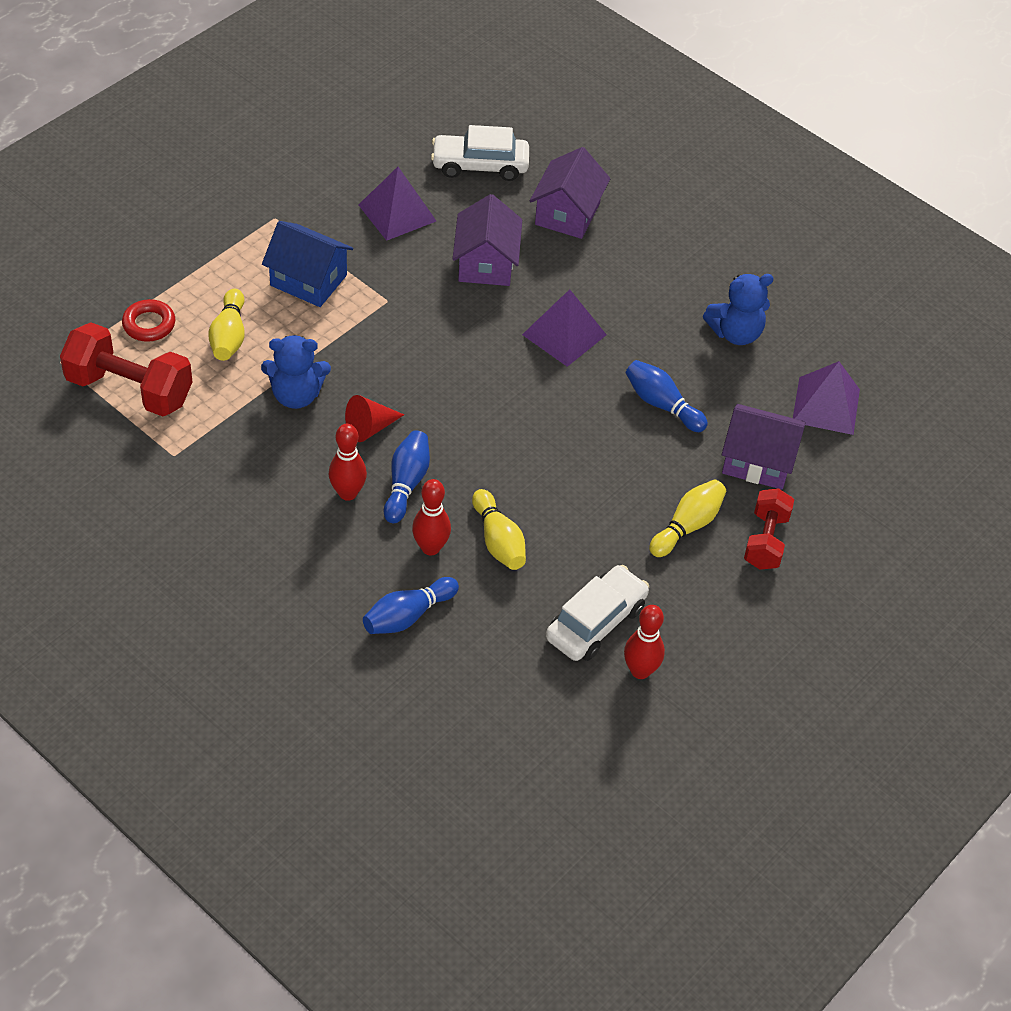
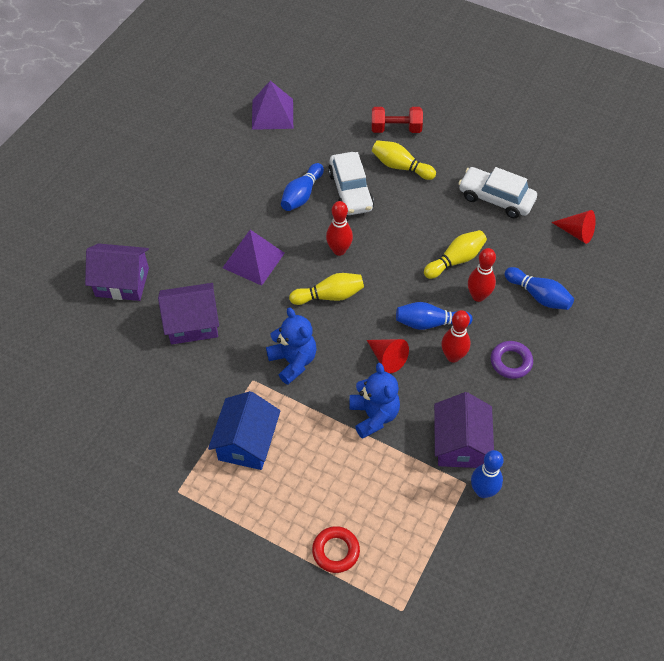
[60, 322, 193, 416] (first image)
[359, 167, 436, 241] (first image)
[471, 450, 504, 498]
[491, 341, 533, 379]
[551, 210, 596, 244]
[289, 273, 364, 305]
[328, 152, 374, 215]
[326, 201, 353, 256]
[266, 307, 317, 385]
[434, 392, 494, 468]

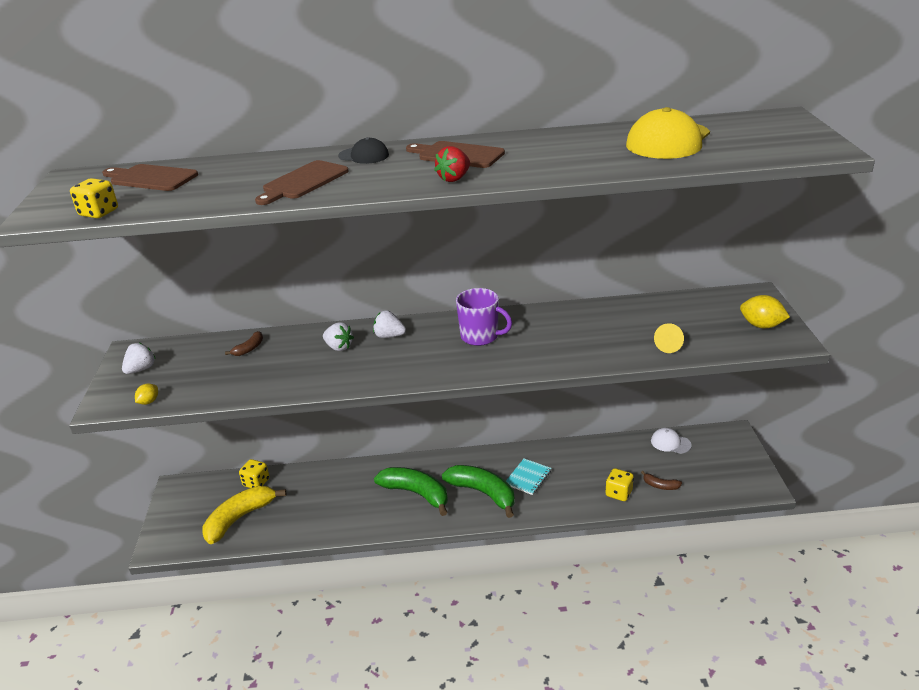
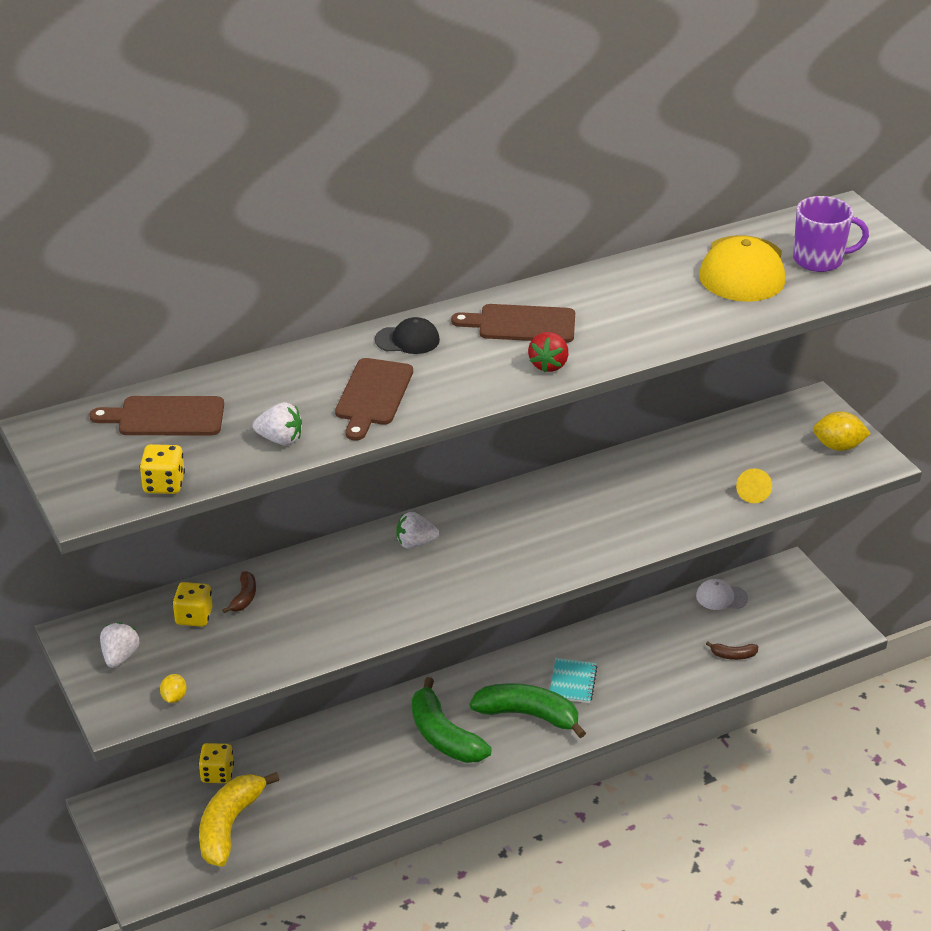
[253, 402, 302, 445]
[793, 196, 869, 272]
[173, 582, 213, 627]
[412, 677, 492, 763]

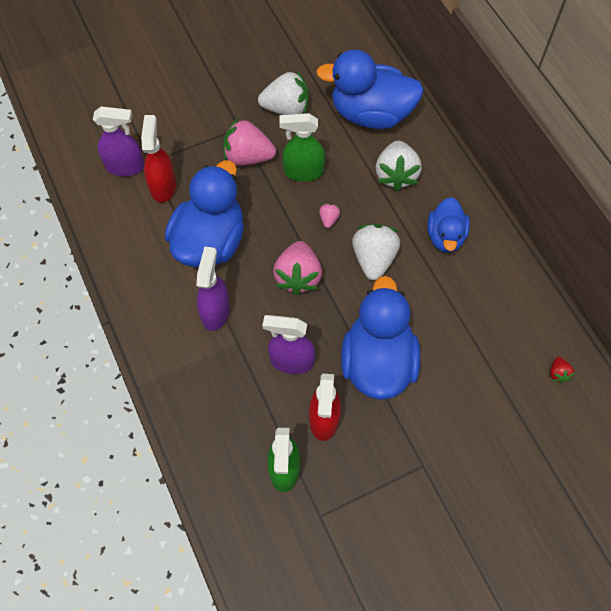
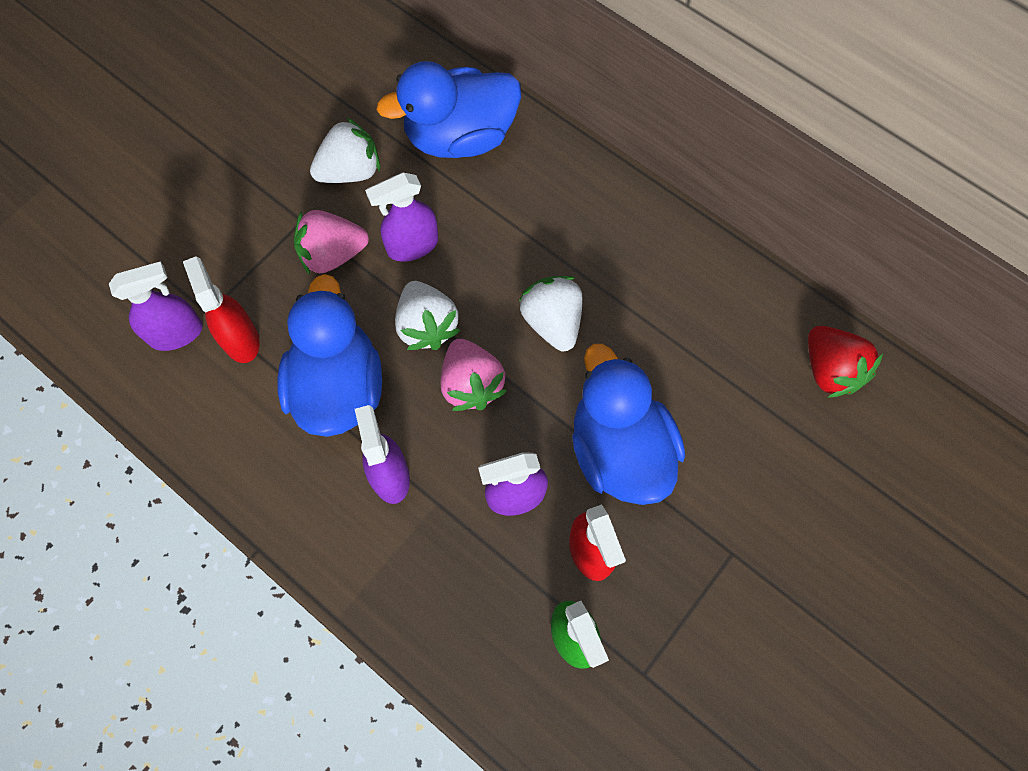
[319, 203, 340, 228] (first image)
[427, 197, 470, 253] (first image)
[395, 281, 461, 350]
[365, 172, 438, 262]
[808, 326, 883, 398]

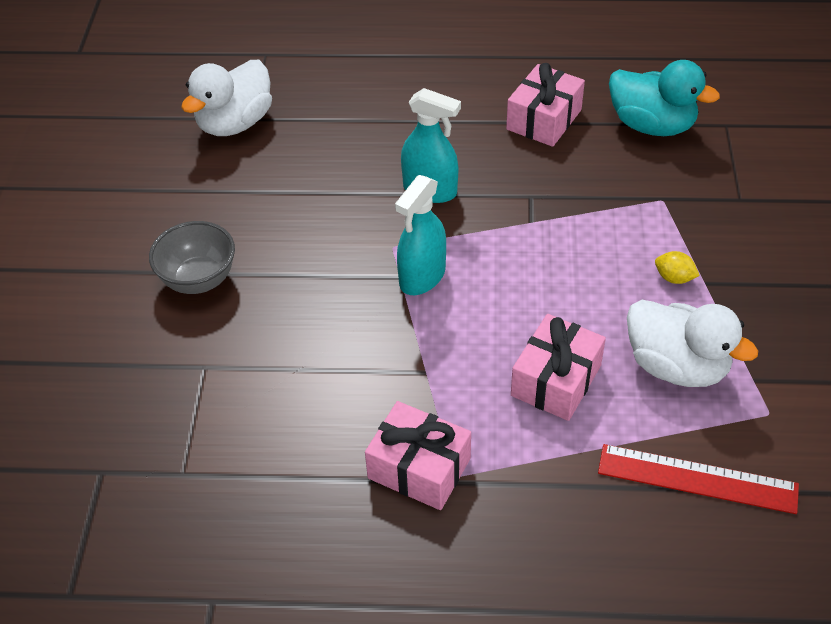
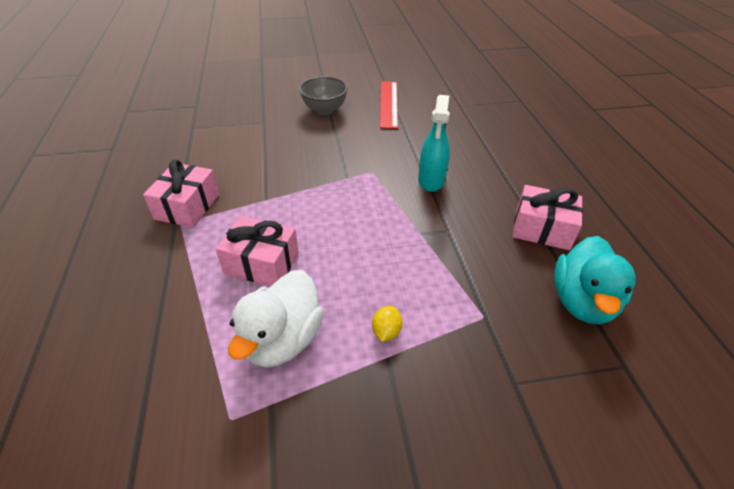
[181, 60, 272, 136] (first image)
[395, 175, 446, 295] (first image)
[380, 81, 398, 129]

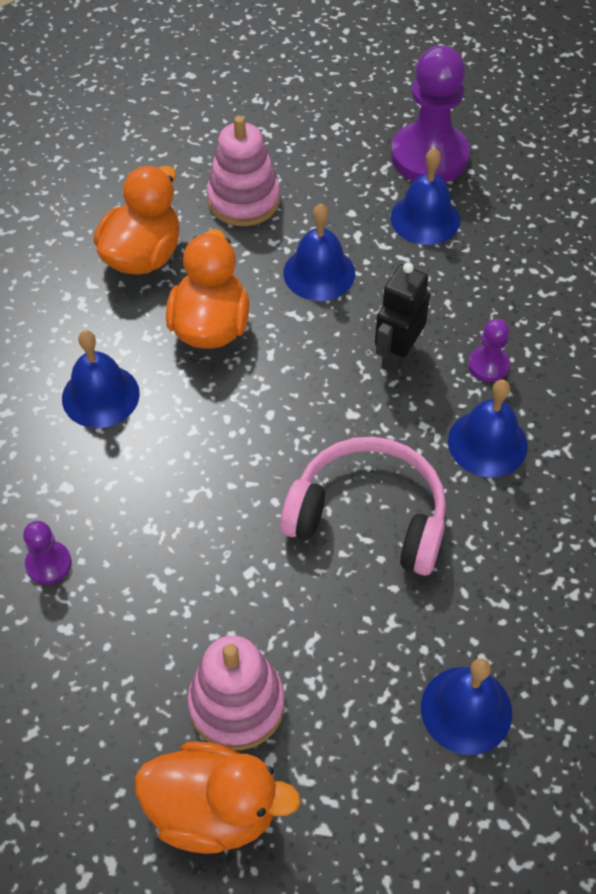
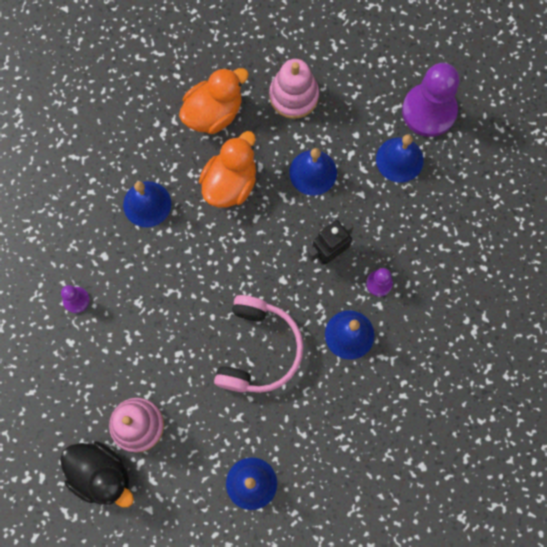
[60, 441, 134, 507]
[214, 295, 303, 393]

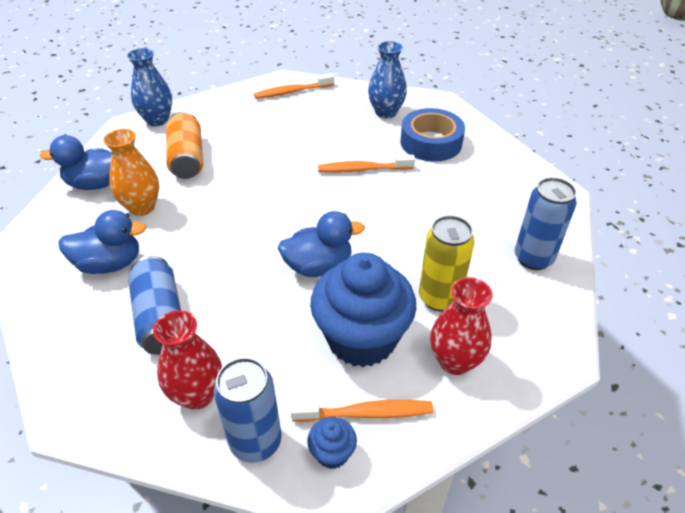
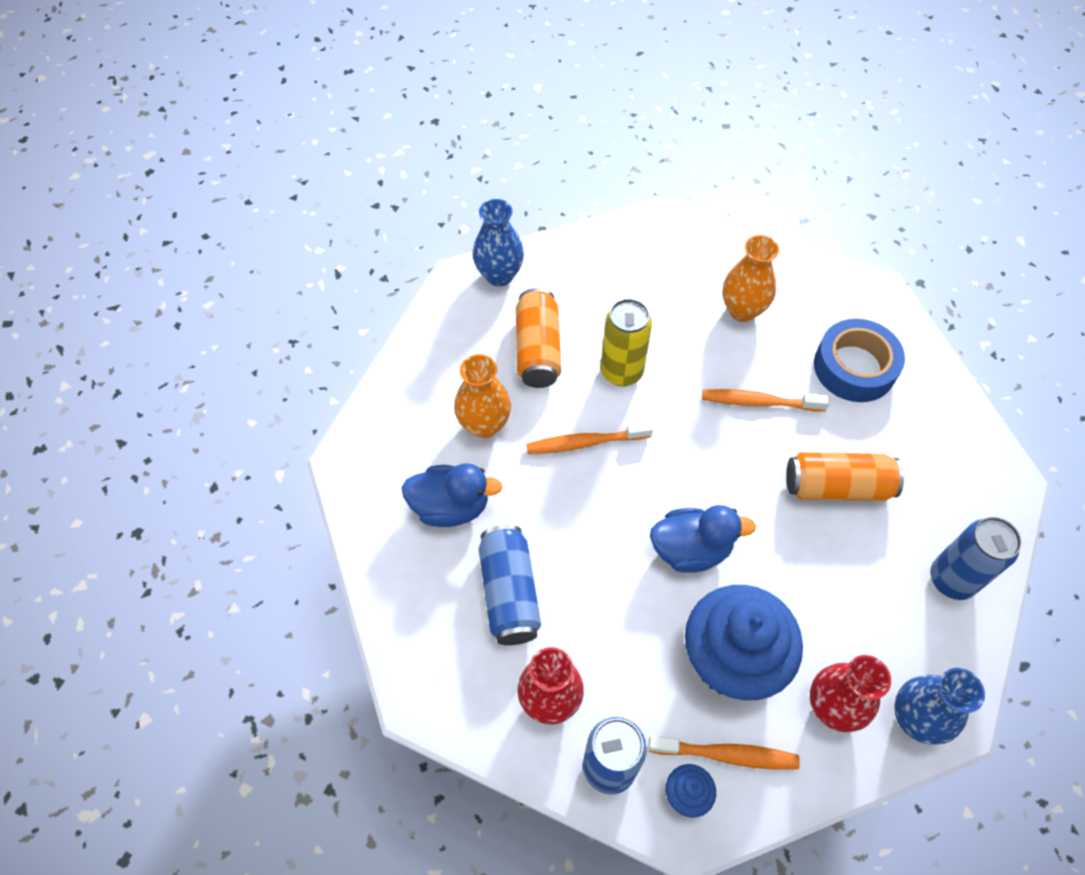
[40, 135, 112, 190] (first image)
[723, 235, 779, 322]
[786, 452, 904, 501]
[526, 421, 653, 454]
[894, 668, 985, 745]
[601, 298, 652, 386]

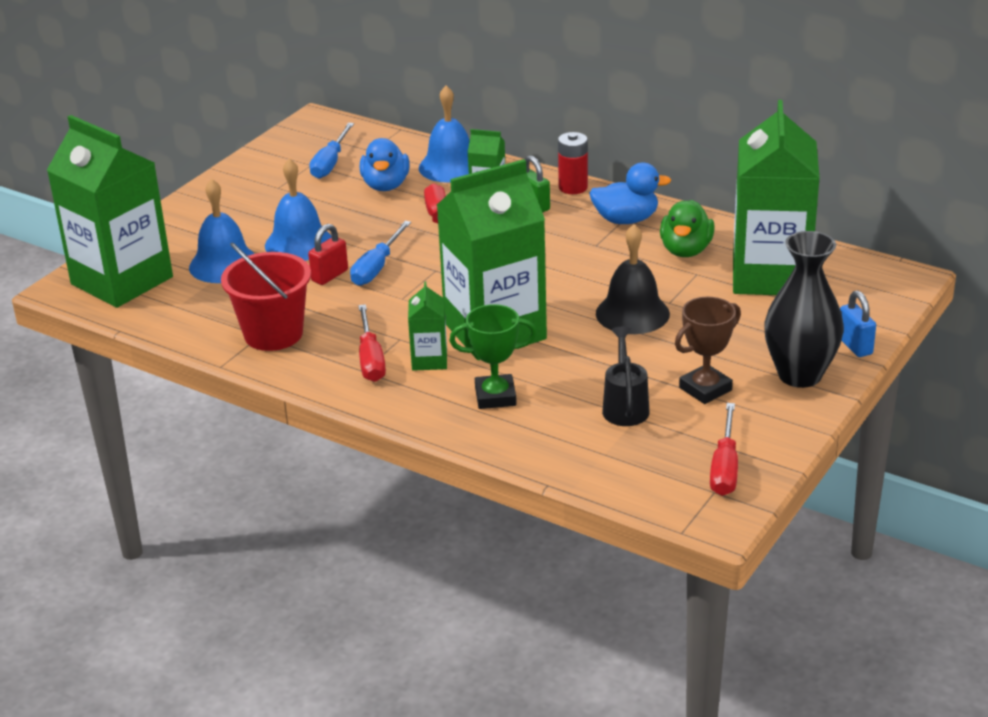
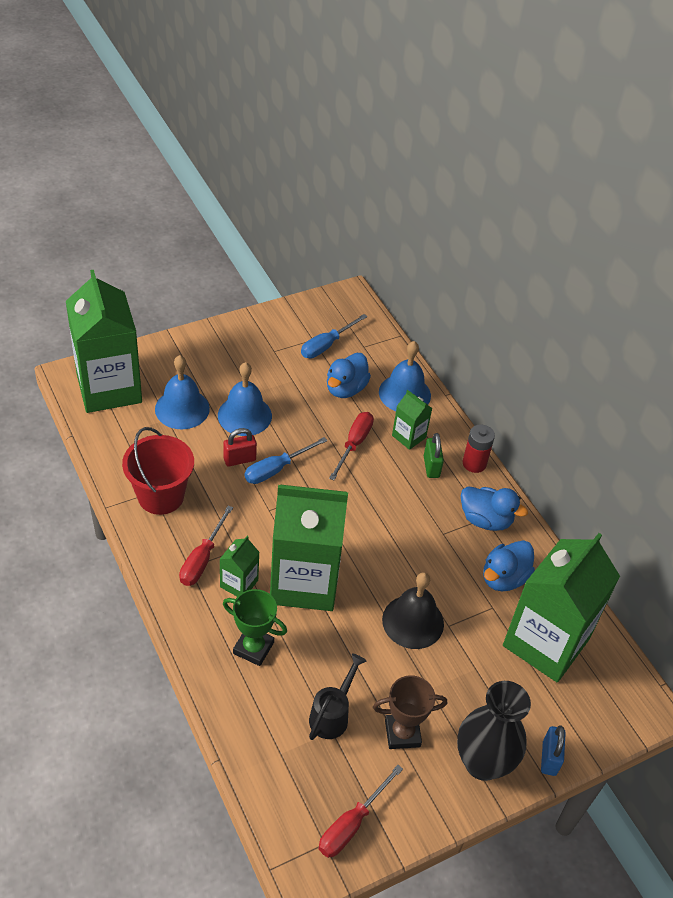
[483, 540, 535, 592]

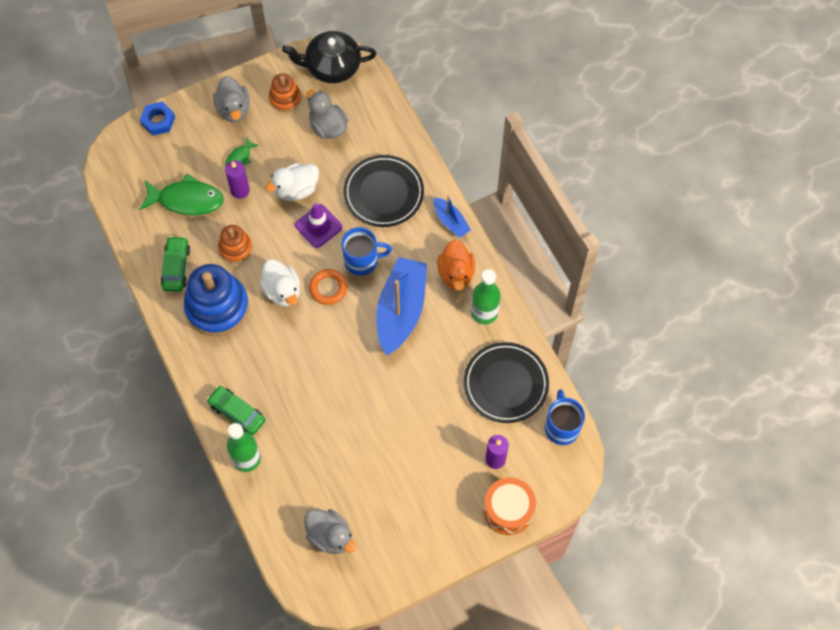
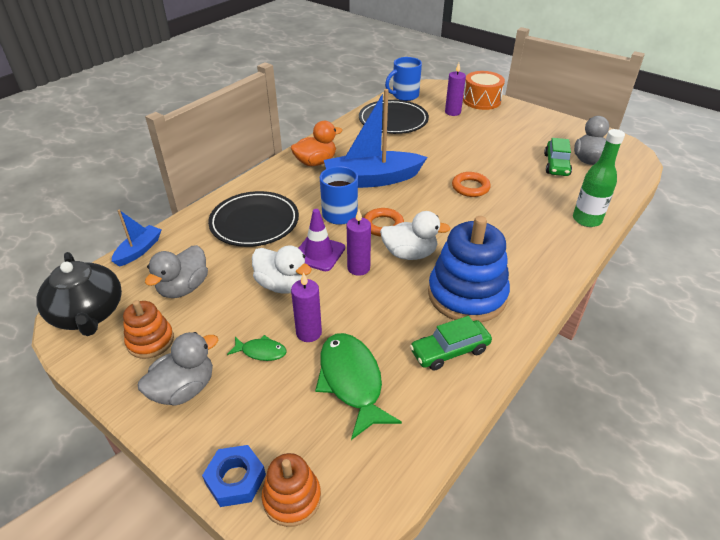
[471, 269, 501, 324] (first image)
[347, 209, 371, 276]
[452, 172, 491, 197]
[544, 138, 572, 176]
[262, 453, 321, 527]
[112, 210, 161, 267]
[380, 211, 451, 260]

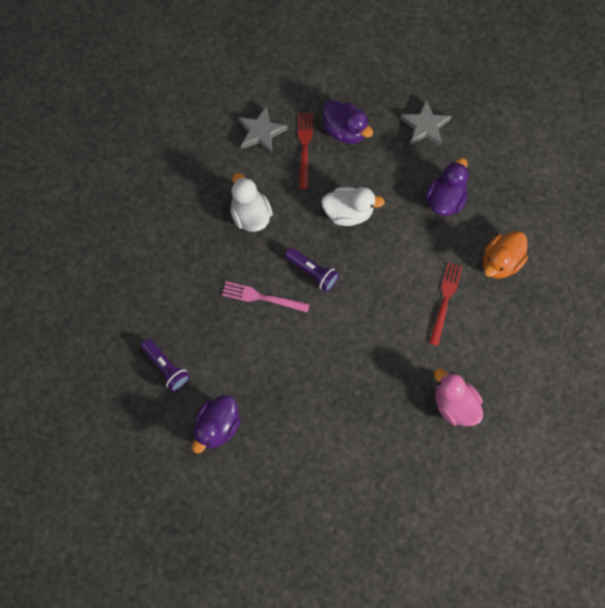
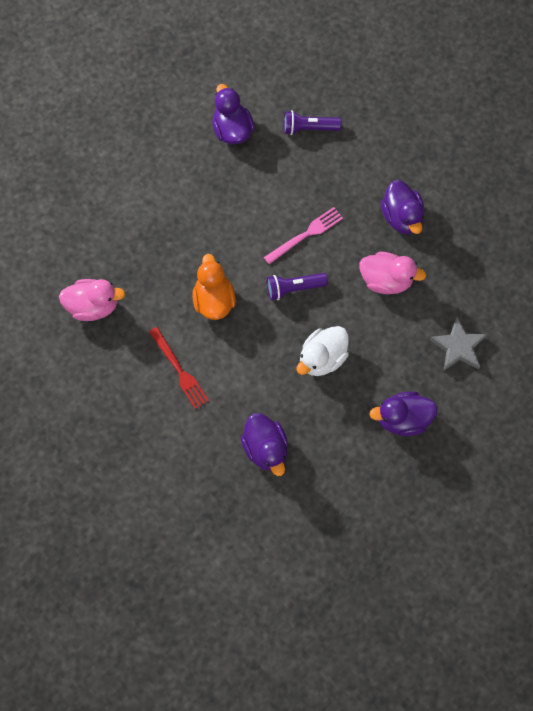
[298, 113, 313, 189] (first image)
[400, 100, 451, 146] (first image)
[381, 180, 425, 234]
[192, 254, 236, 320]
[360, 252, 426, 294]

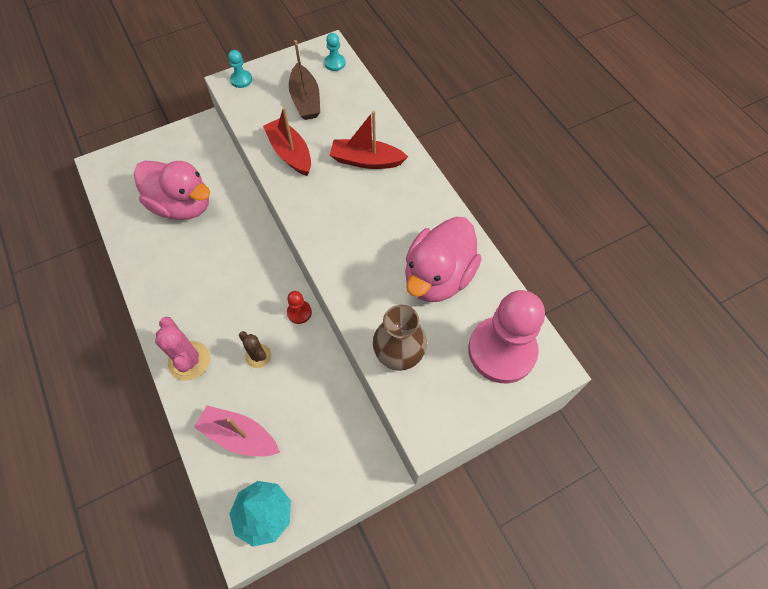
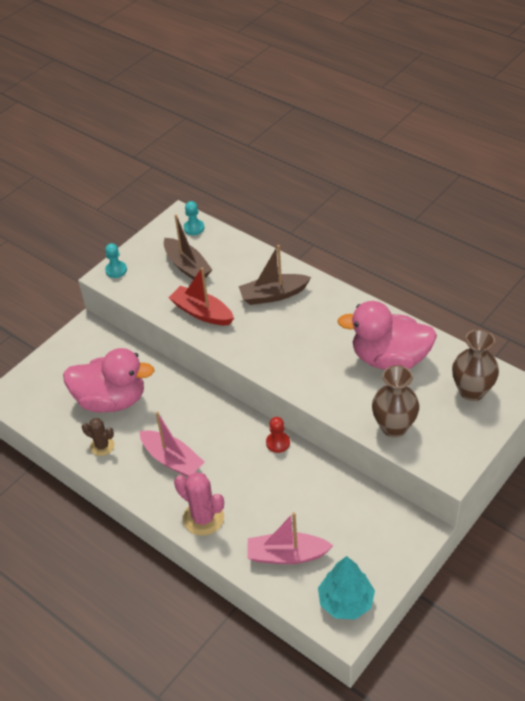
[139, 412, 205, 477]
[82, 418, 114, 456]
[452, 329, 499, 401]
[239, 245, 311, 305]
[337, 301, 437, 370]

